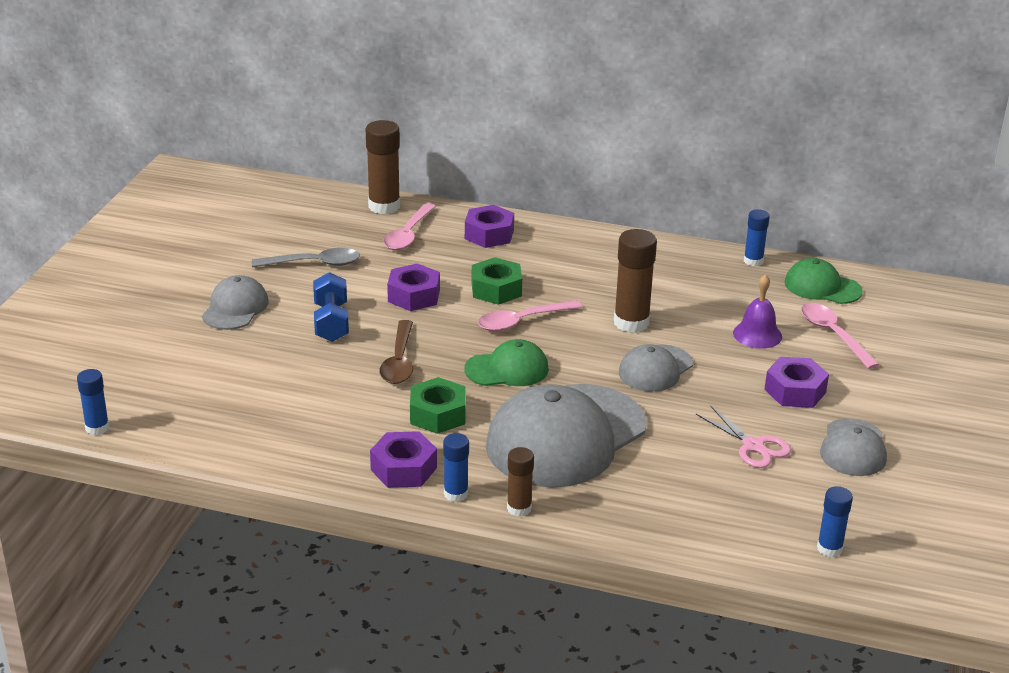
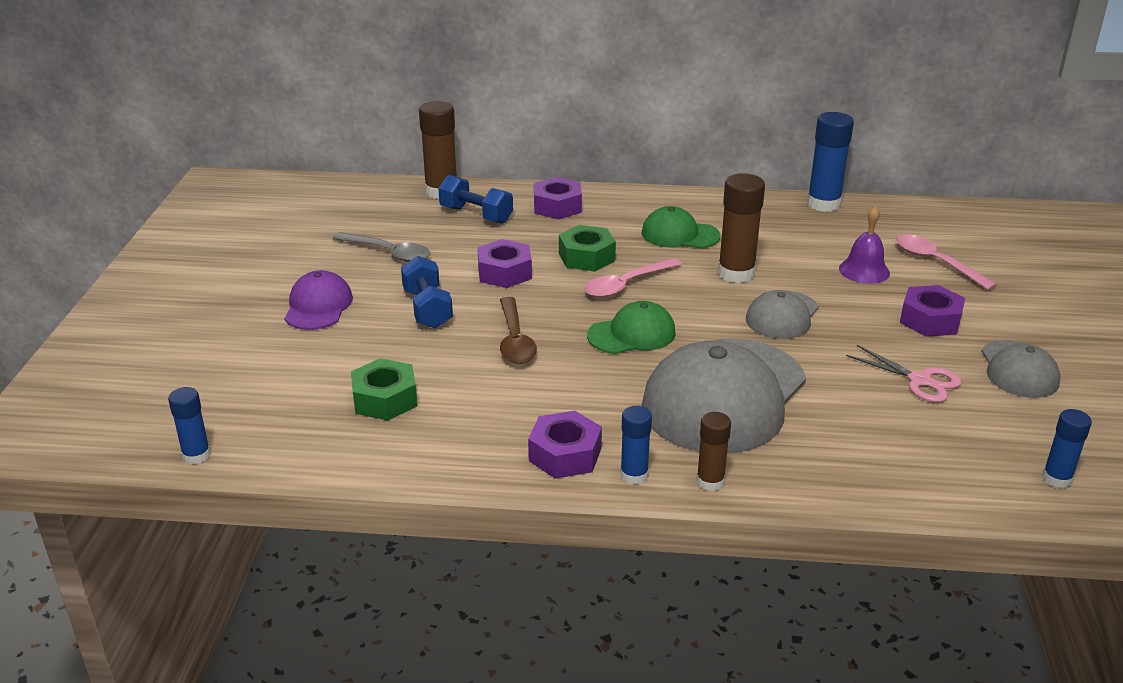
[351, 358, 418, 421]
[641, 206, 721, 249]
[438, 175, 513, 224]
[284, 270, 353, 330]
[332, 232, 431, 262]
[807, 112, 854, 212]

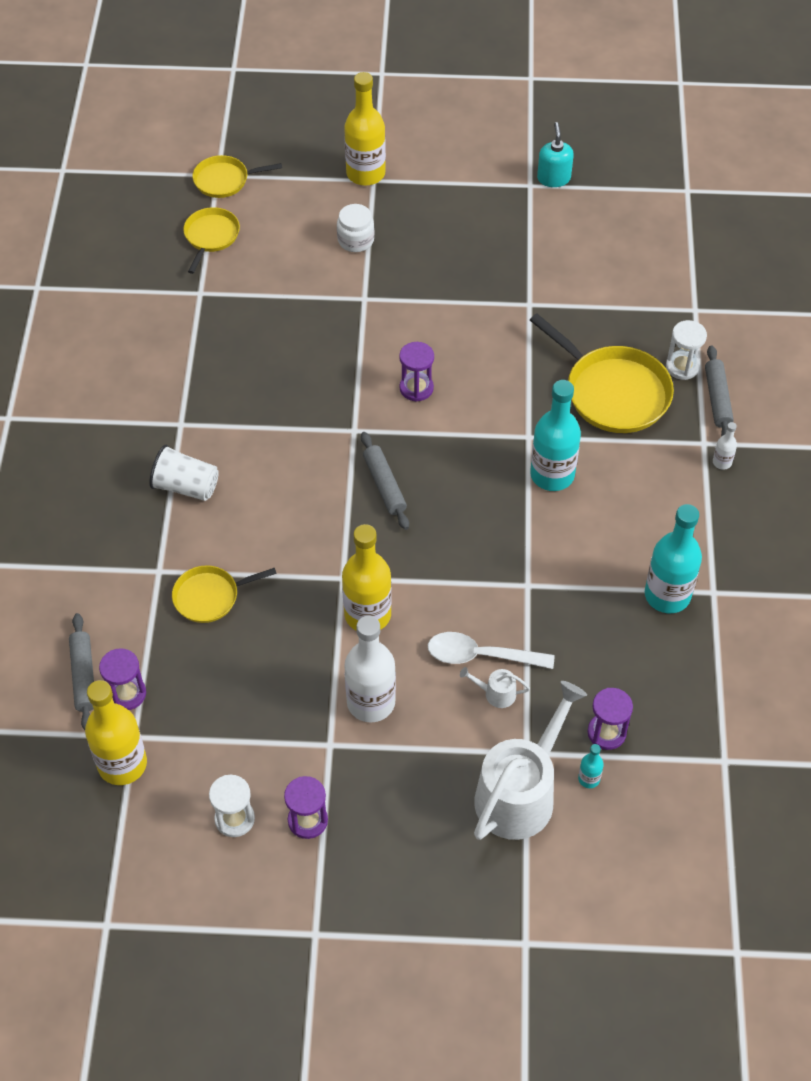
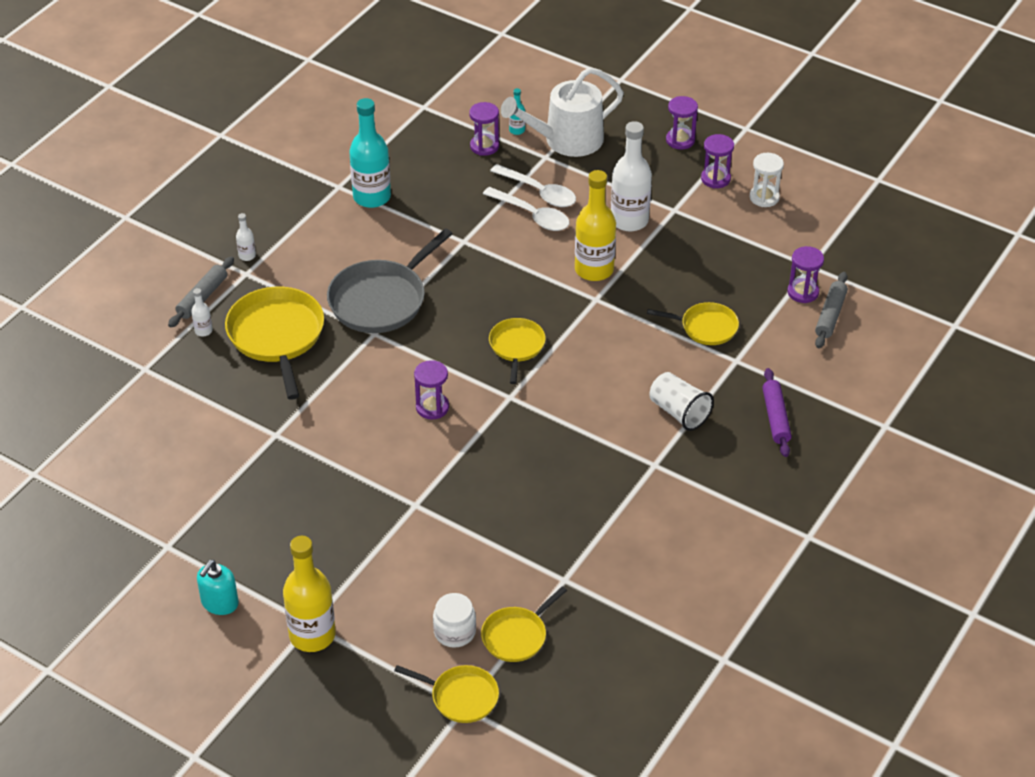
[85, 680, 147, 785] (first image)
[666, 96, 698, 149]
[762, 368, 791, 457]
[433, 593, 476, 648]
[197, 560, 239, 615]
[489, 318, 546, 384]
[490, 164, 576, 207]
[327, 228, 453, 333]
[191, 288, 213, 337]

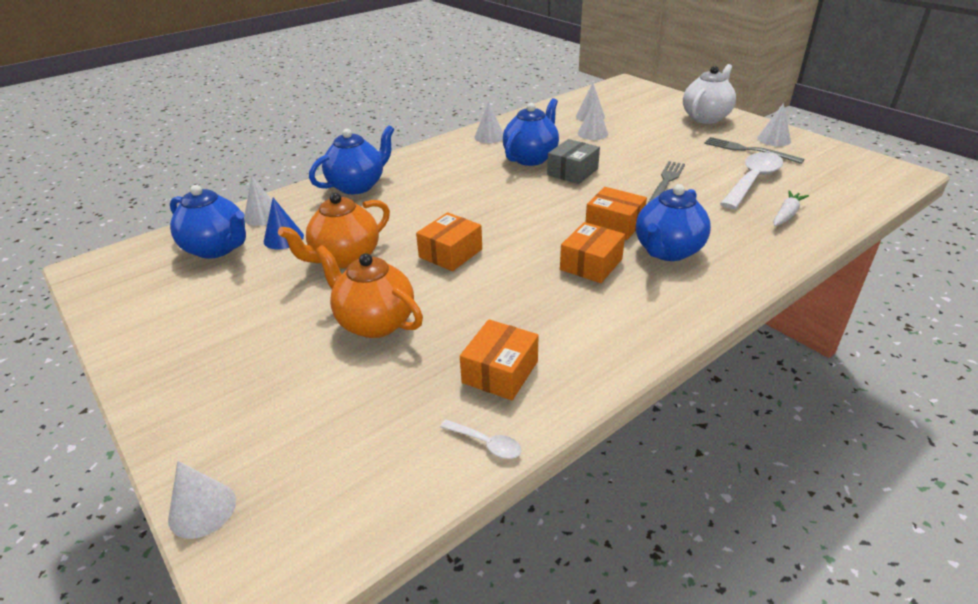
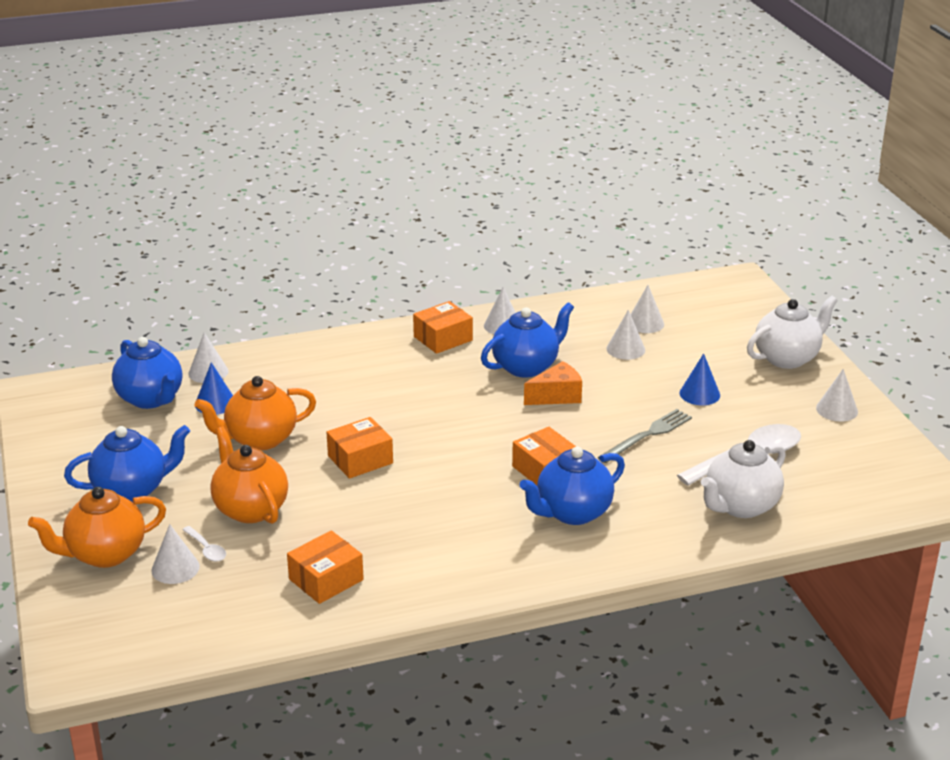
[704, 137, 804, 164] (first image)
[28, 487, 166, 568]
[679, 353, 720, 405]
[151, 524, 200, 584]
[64, 425, 190, 502]
[182, 526, 226, 562]
[413, 301, 473, 354]
[524, 361, 582, 405]
[701, 440, 786, 518]

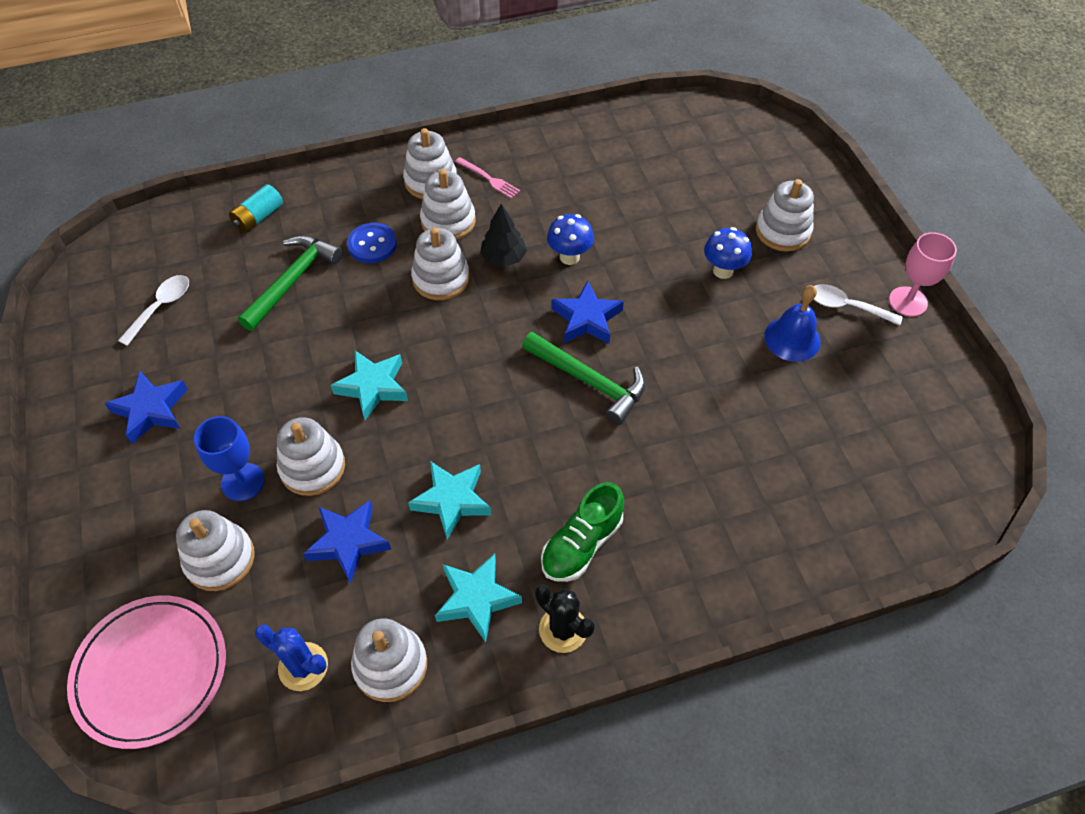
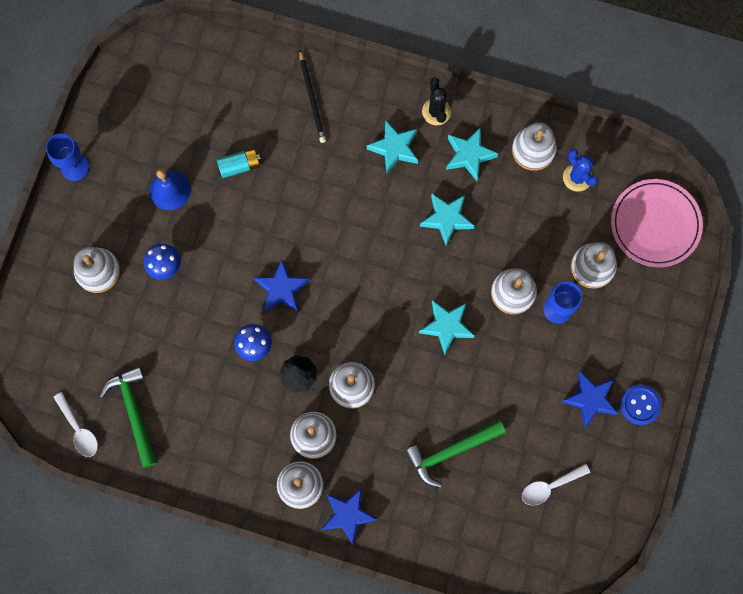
[455, 157, 520, 199] (first image)
[299, 50, 326, 143]
[217, 148, 261, 178]
[321, 488, 378, 545]
[620, 385, 661, 425]
[99, 366, 157, 468]
[53, 392, 98, 457]
[367, 120, 418, 173]
[46, 133, 89, 181]

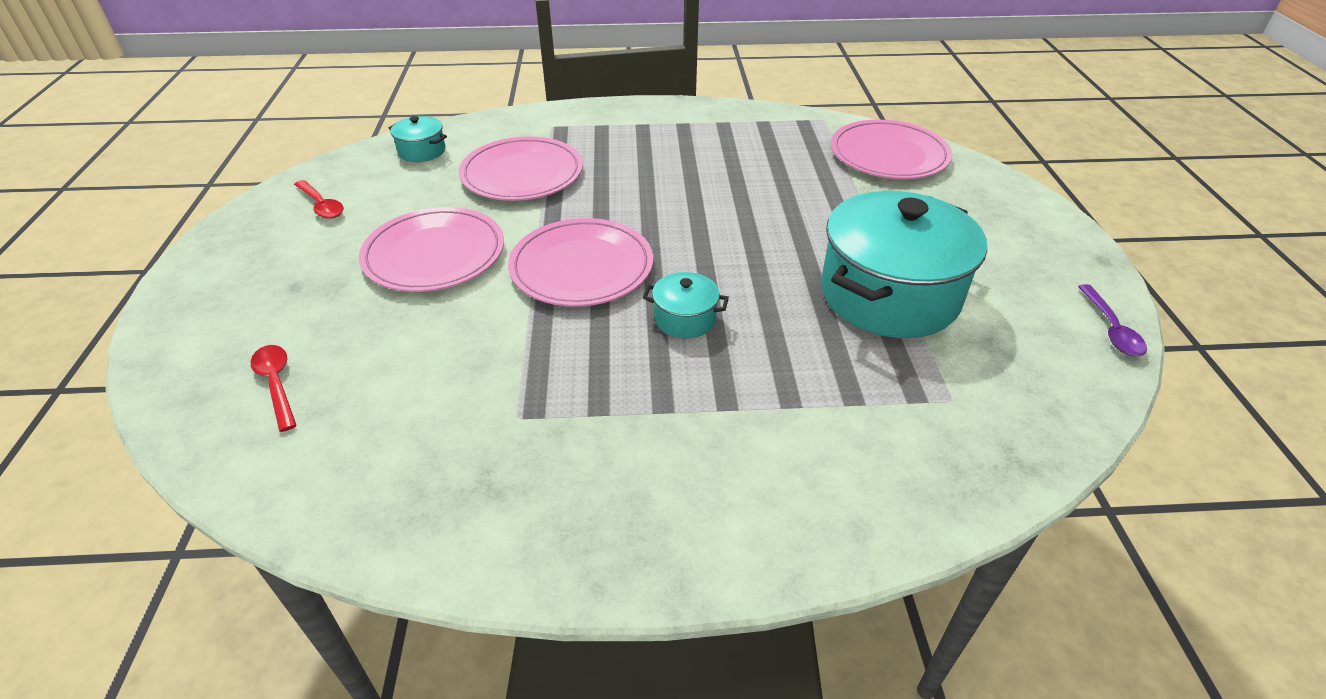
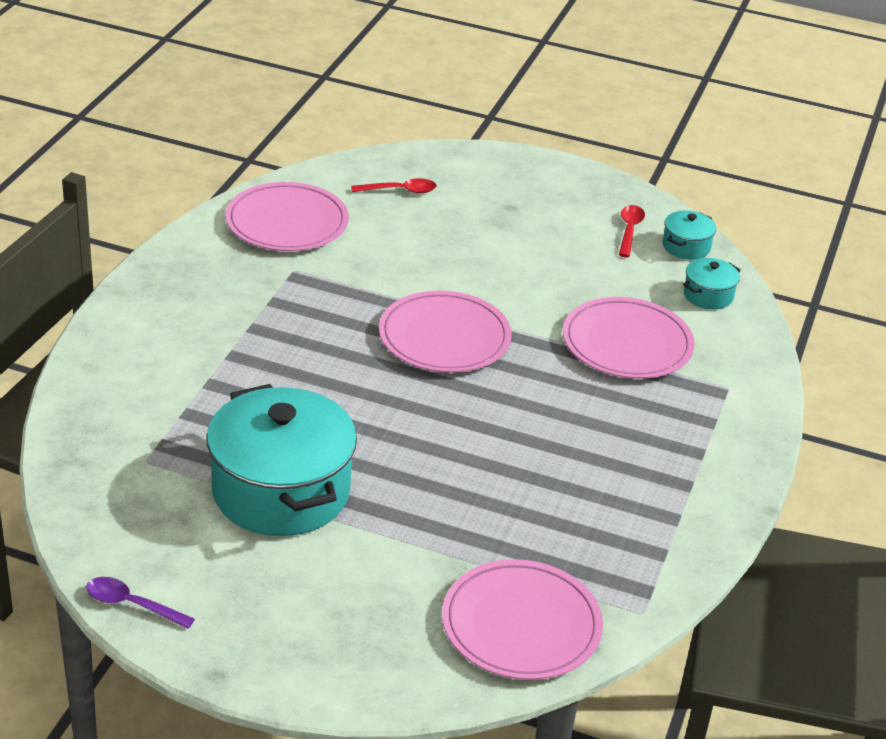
[226, 182, 349, 251]
[663, 210, 716, 260]
[619, 205, 645, 257]

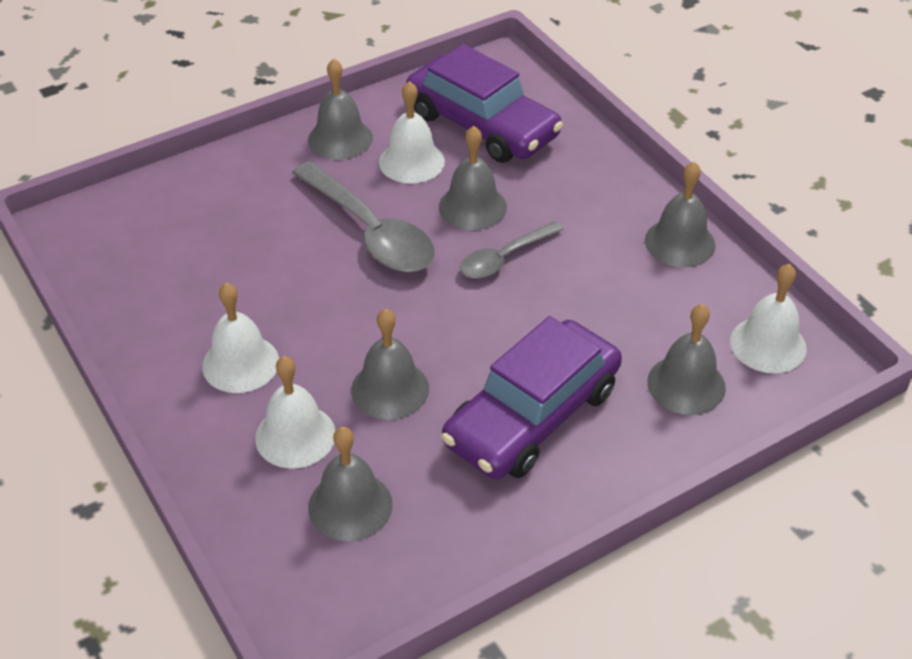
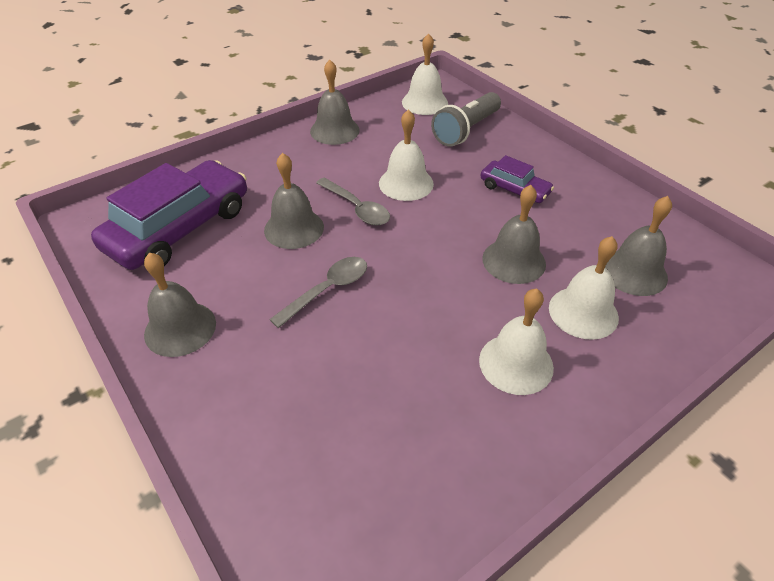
[379, 109, 434, 201]
[431, 92, 501, 147]
[269, 257, 367, 328]
[481, 155, 554, 203]

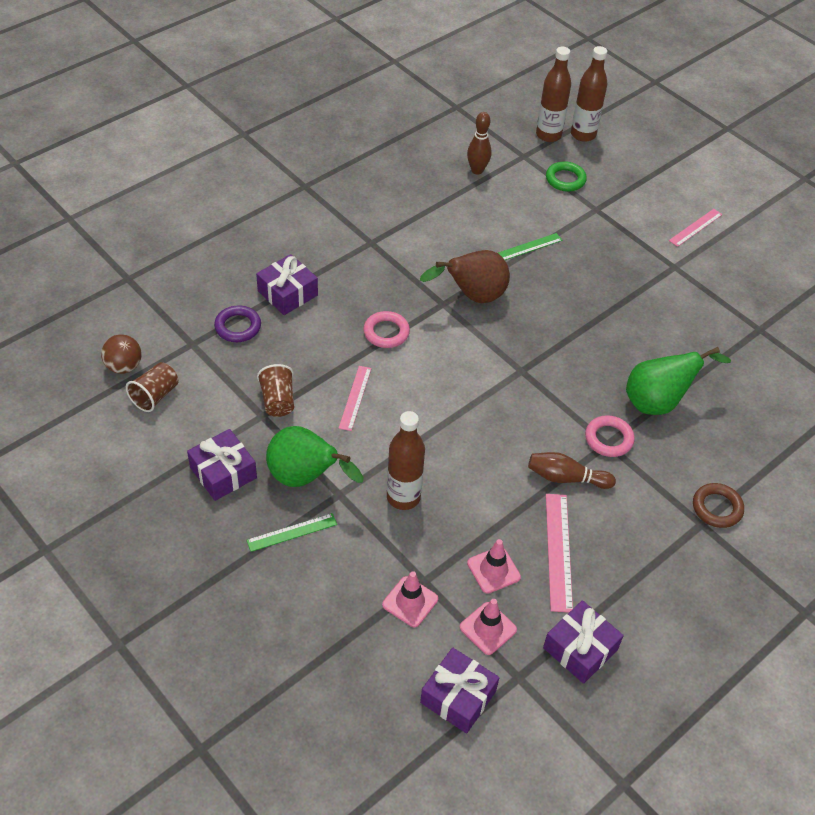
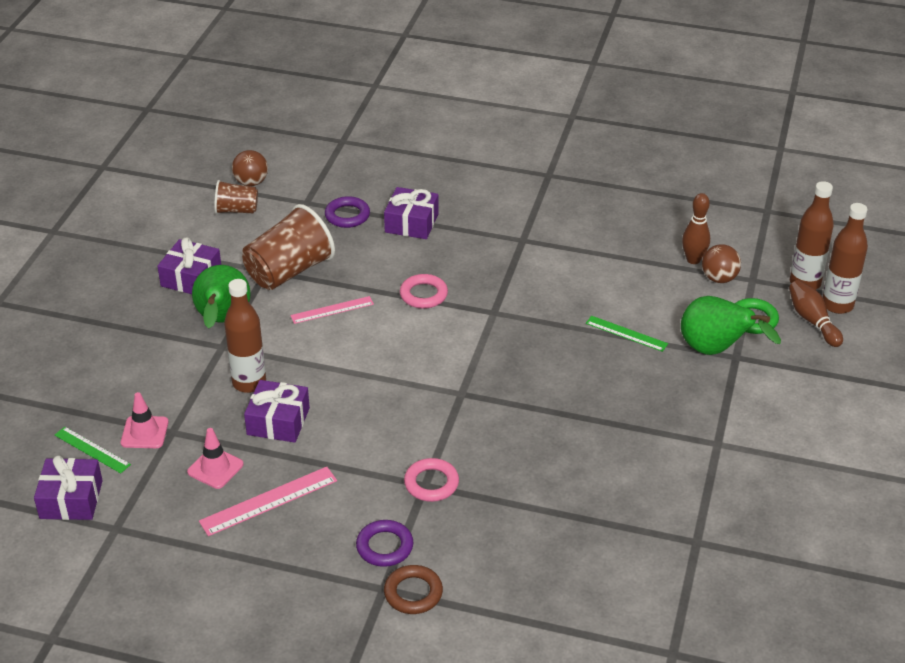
[420, 250, 510, 303] (first image)
[460, 599, 517, 655] (first image)
[669, 209, 723, 247] (first image)
[356, 520, 413, 567]
[702, 244, 741, 283]
[55, 427, 131, 473]
[789, 280, 843, 347]
[244, 380, 310, 443]
[681, 296, 781, 355]
[242, 204, 335, 290]

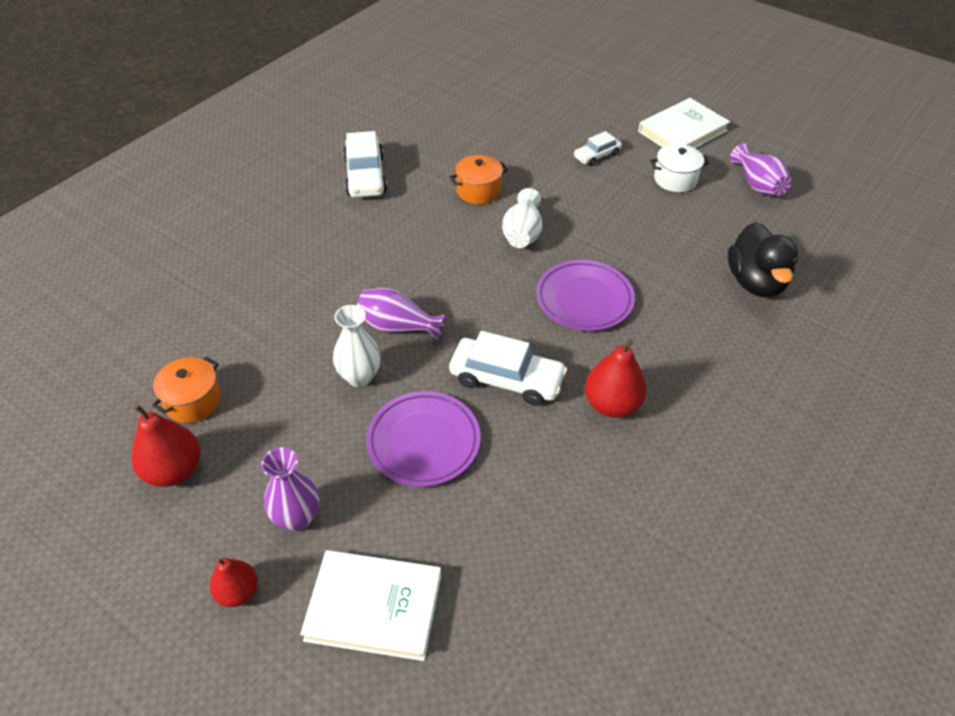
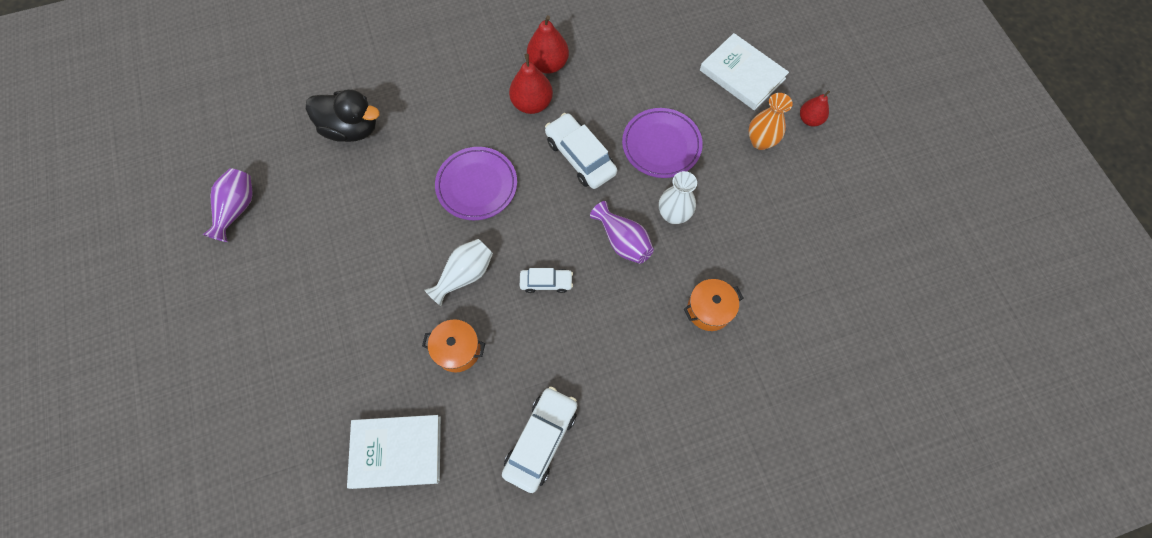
[650, 144, 709, 192] (first image)
[527, 15, 569, 74]
[684, 279, 743, 331]
[520, 268, 573, 293]
[347, 415, 441, 489]
[748, 93, 793, 150]
[306, 89, 380, 142]

